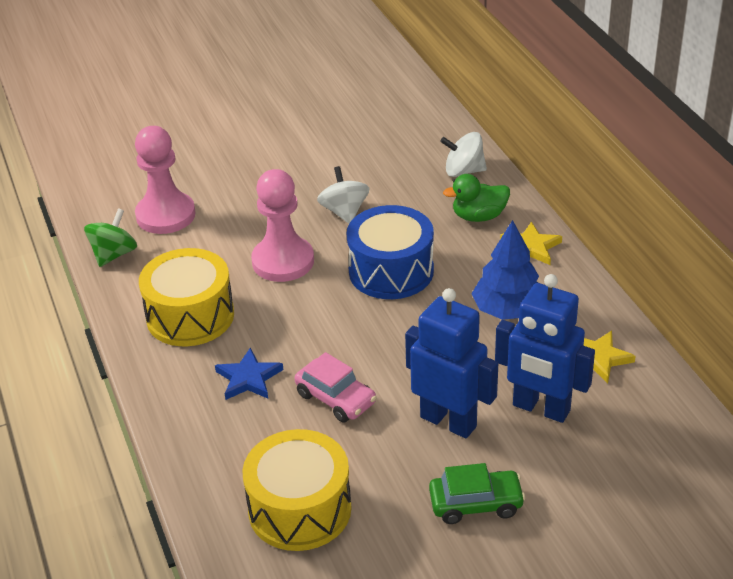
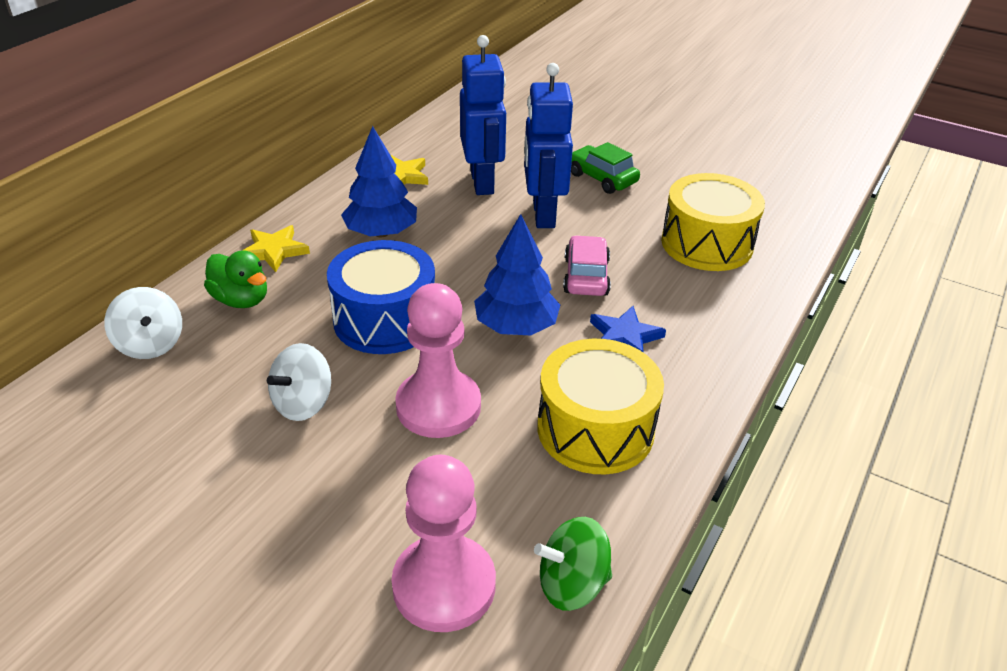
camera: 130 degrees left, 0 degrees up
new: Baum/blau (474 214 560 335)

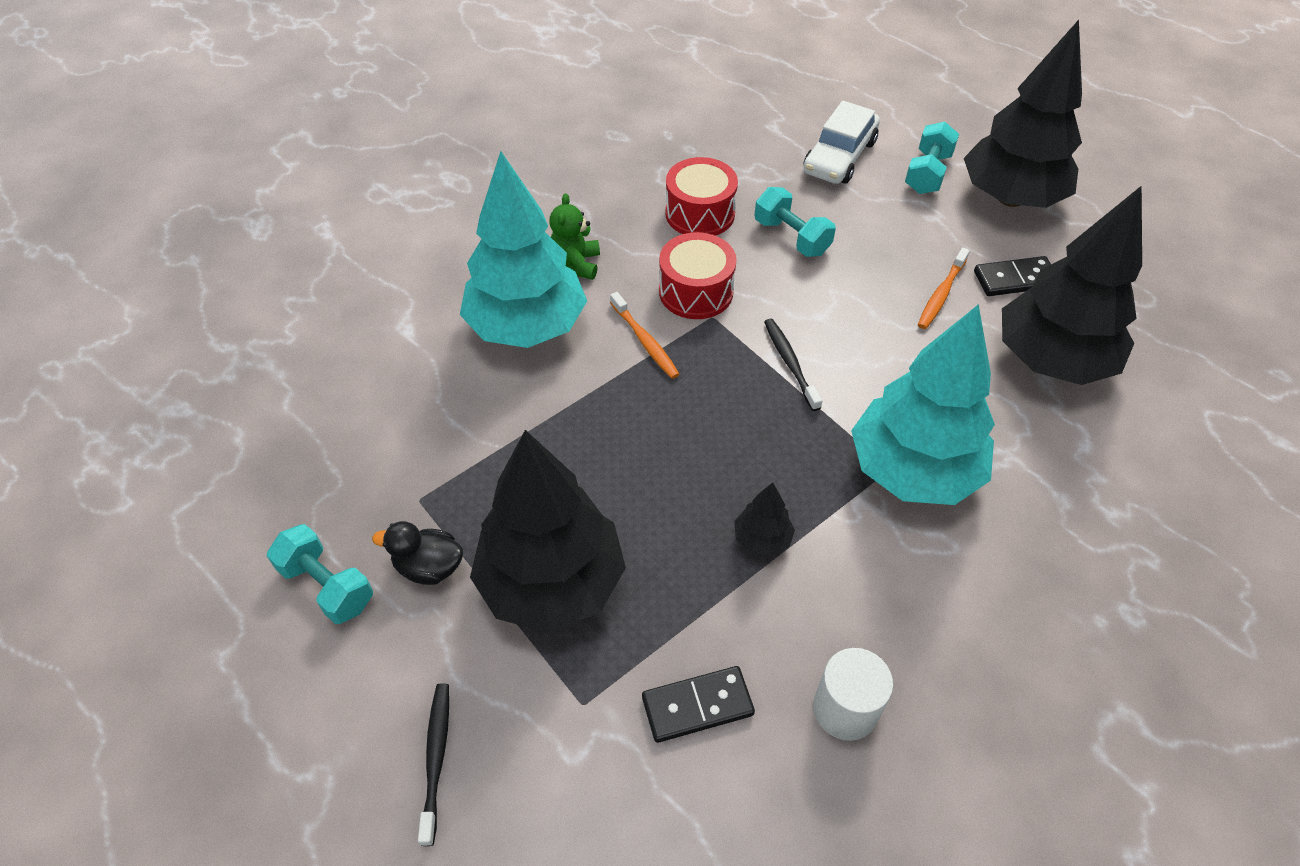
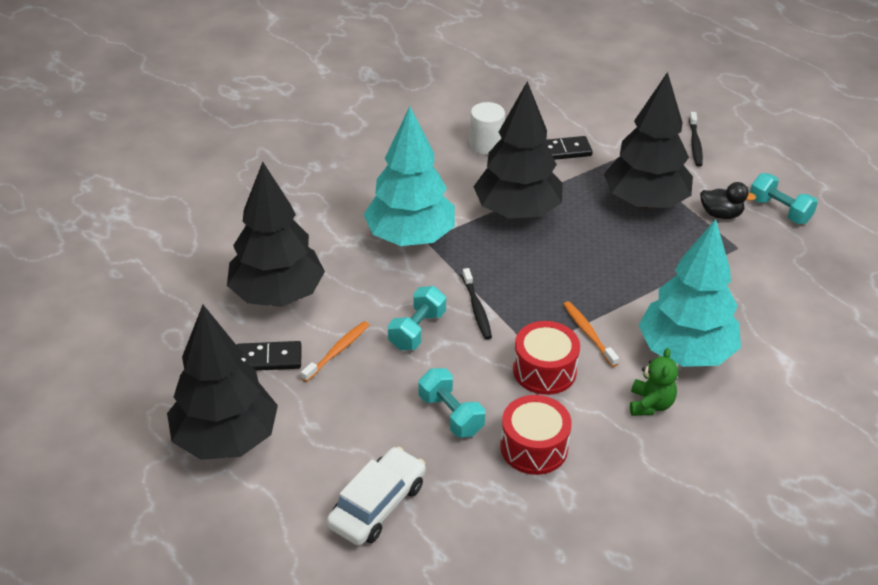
camera: 175 degrees left, 10 degrees down
shifted: Hantel/türkis (905 122 959 194) to (388 286 446 350)
scaled: Baum/schwarz (734 482 795 557) = (473 81 563 219) x2.40

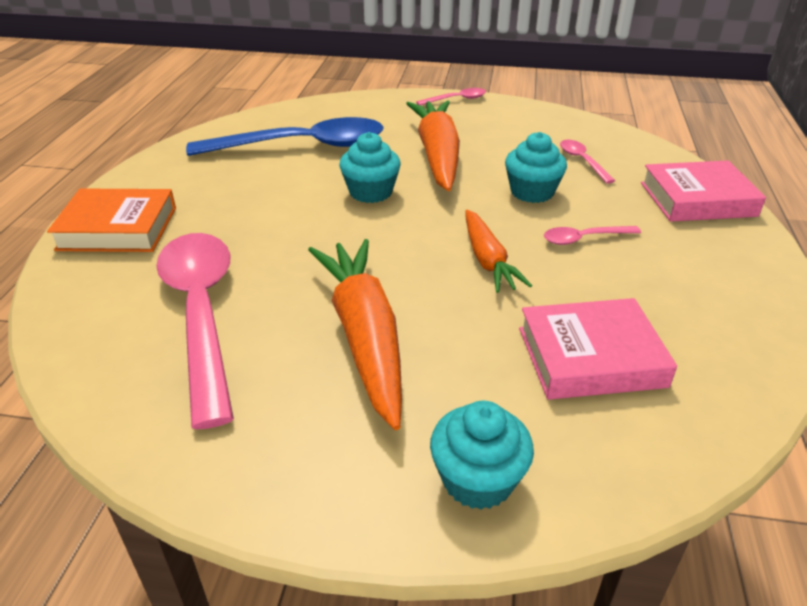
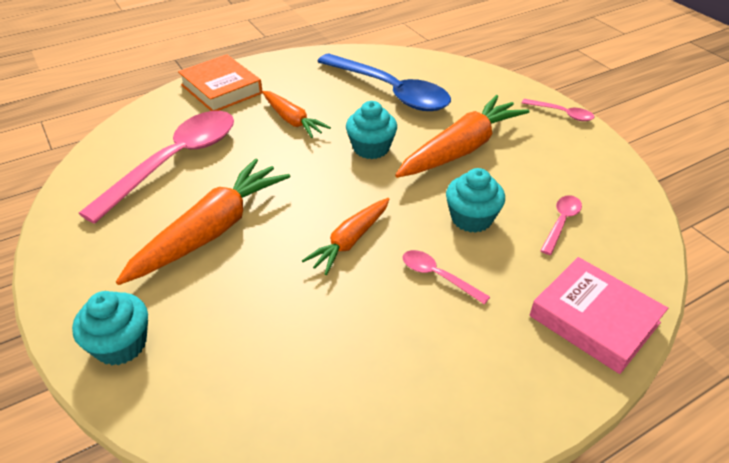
camera: 50 degrees right, 5 degrees up
gone: Buch/rosa (519 298 677 399)
new: Karotte/orange (262 91 331 138)

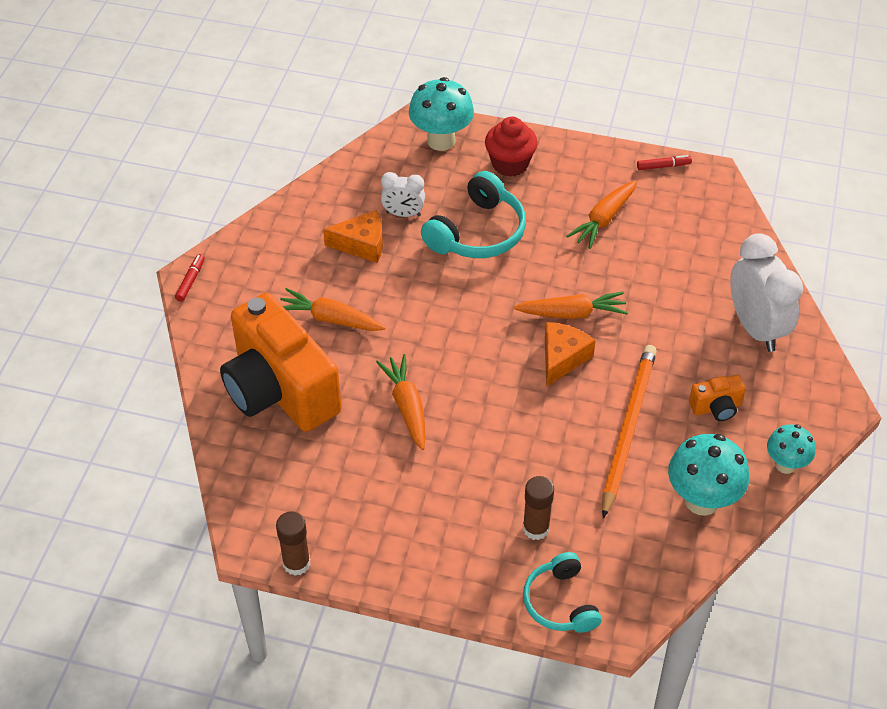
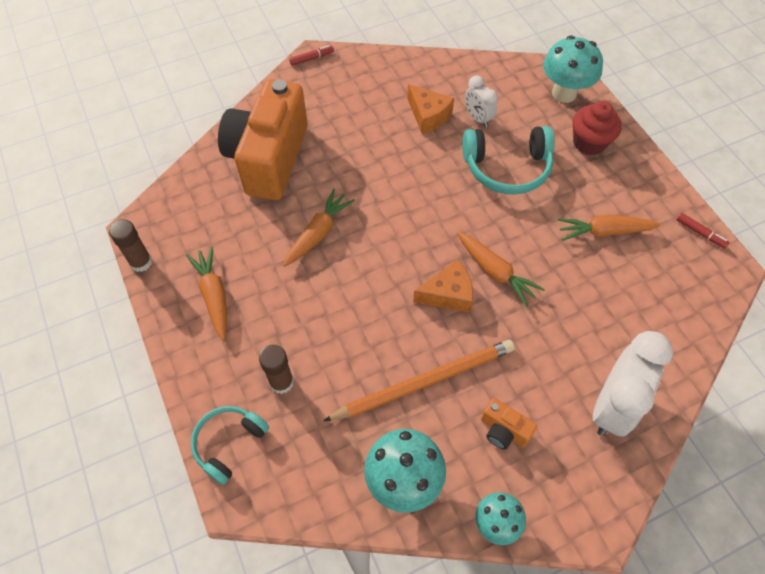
camera: 50 degrees right, 10 degrees up
shifted: Karotte/orange (280 288 385 331) to (186 246 227 340)

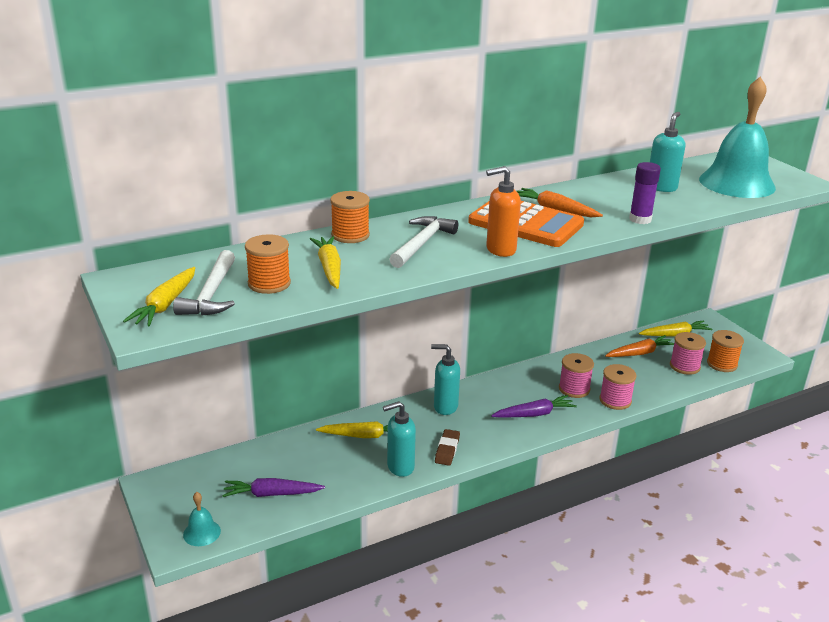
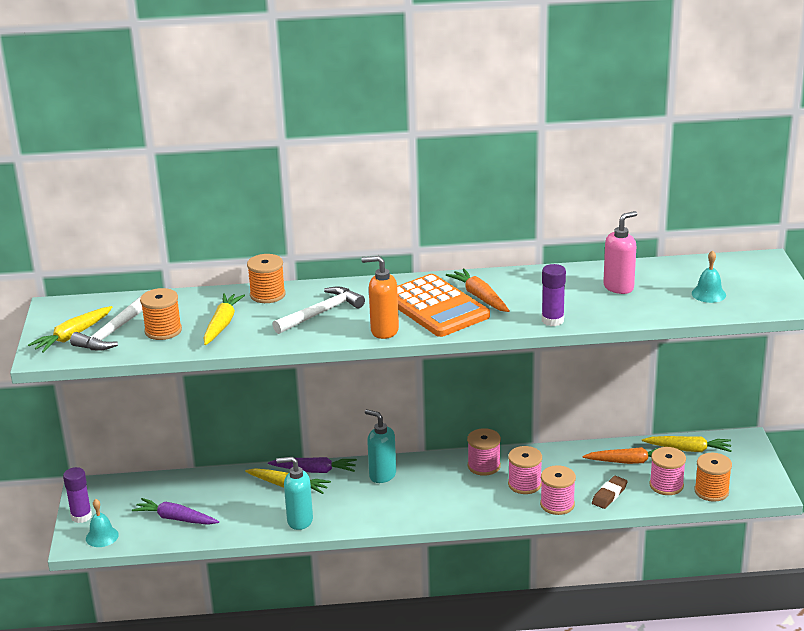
camera: 25 degrees right, 0 degrees up
new: Garnrolle/rosa (467 428 501 476); Klebestift/lila (63 467 92 523)
shifted: Karotte/lila (491 395 577 418) to (268 457 357 473); Radiergummi/braun (435 429 460 466) to (592 476 628 509)
repainted: Seifenspender/türkis (650 112 685 192) to Seifenspender/rosa (603 211 637 294)
scaled: Glocke/türkis (699 77 776 198) = (692 250 726 303) x0.42

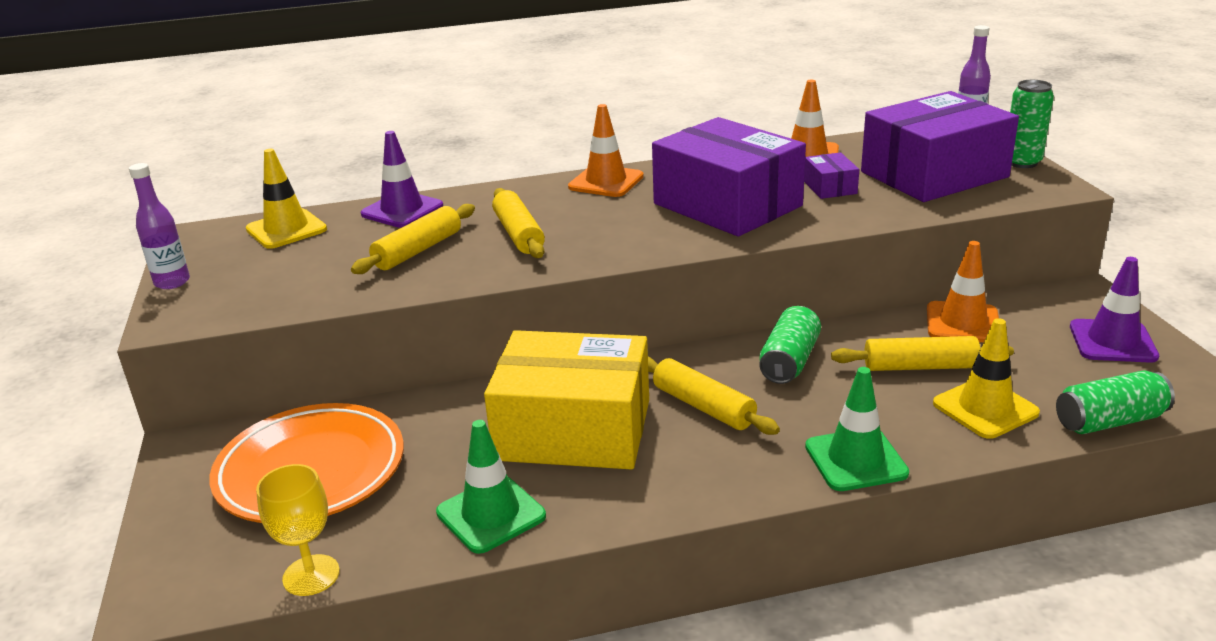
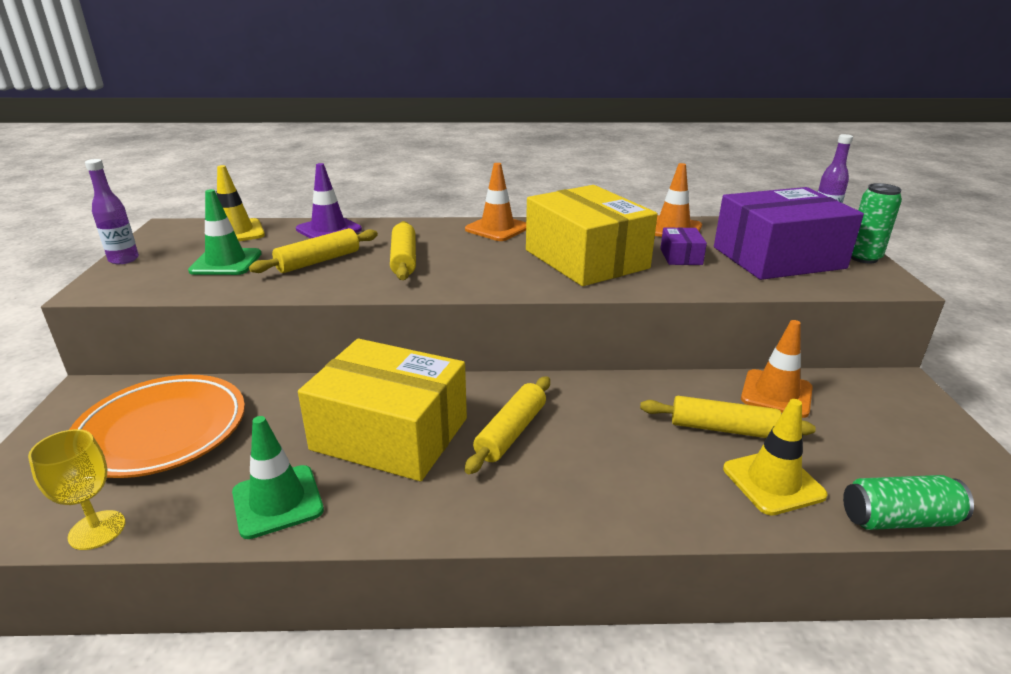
camera: 10 degrees right, 0 degrees up
gone: Leitkegel/lila (1070 257 1159 363); Dose/grün (759 306 821 384)
shifted: Leitkegel/grün (805 367 909 491) to (188 189 262 275)
repainted: Schachtel/lila (652 117 806 237) to Schachtel/gelb (526 185 658 286)
rotated: Nudelholz/gelb (648 356 780 435) = (465 376 550 474) 60 degrees clockwise

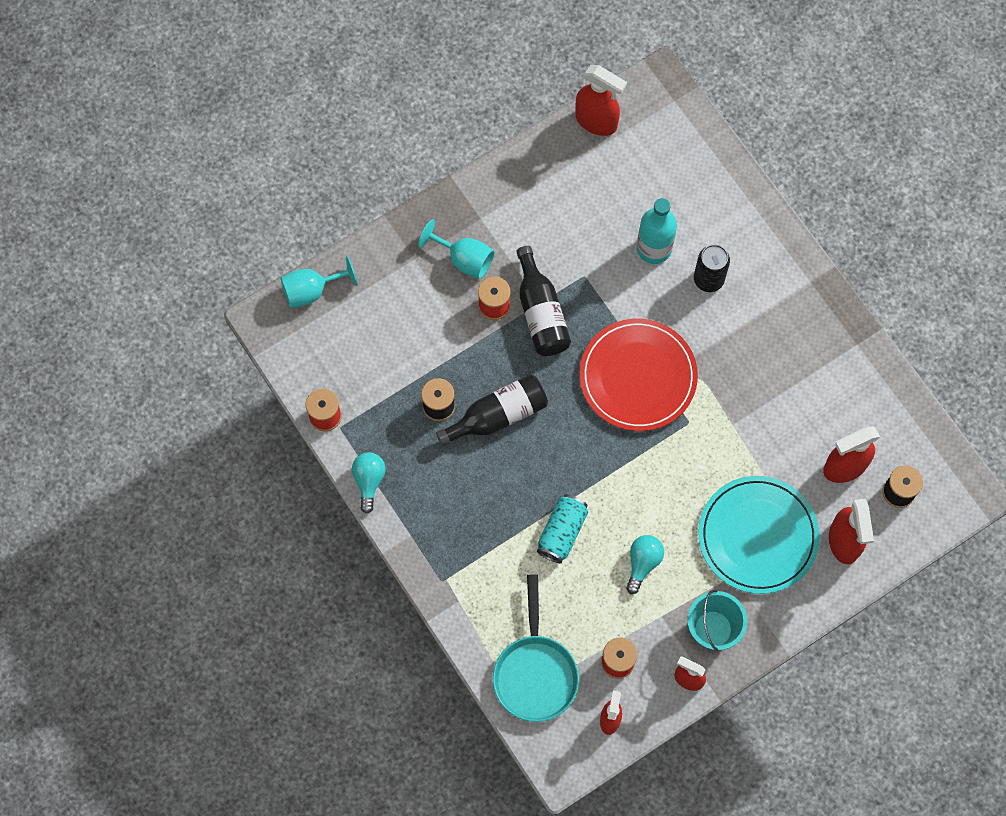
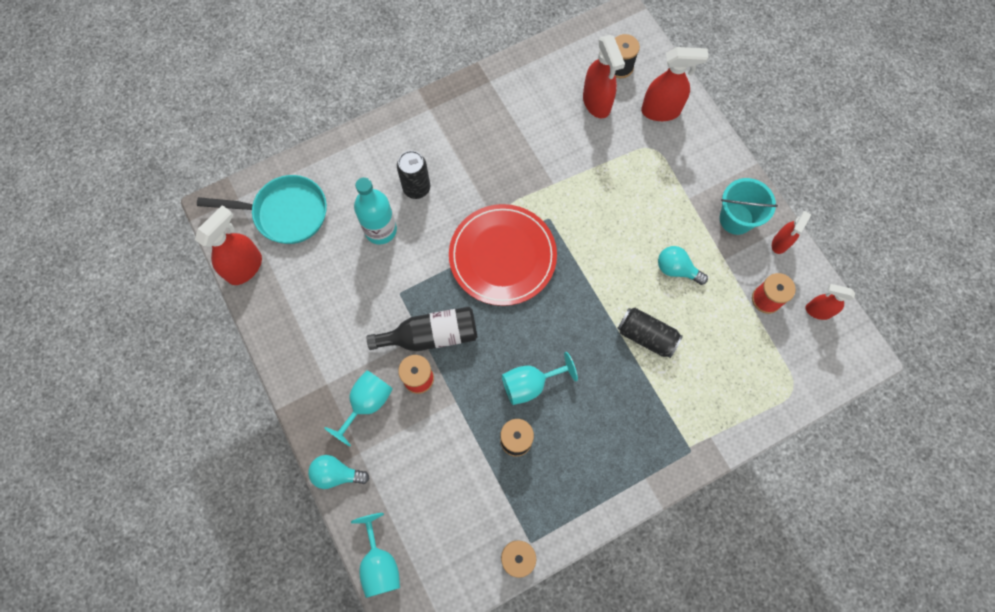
camera: 85 degrees left, 0 degrees up
gone: Teller/türkis (698 476 820 594)
shifted: Glühbirne/türkis (352 452 385 514) to (308 455 370 489); Pfanne/türkis (493 574 579 722) to (197 175 327 244)
swapped: Flasche/schwarz (436 374 548 446) to Kelch/türkis (502 352 578 405)
repainted: Dose/türkis (537 494 588 563) to Dose/schwarz (617 308 683 358)

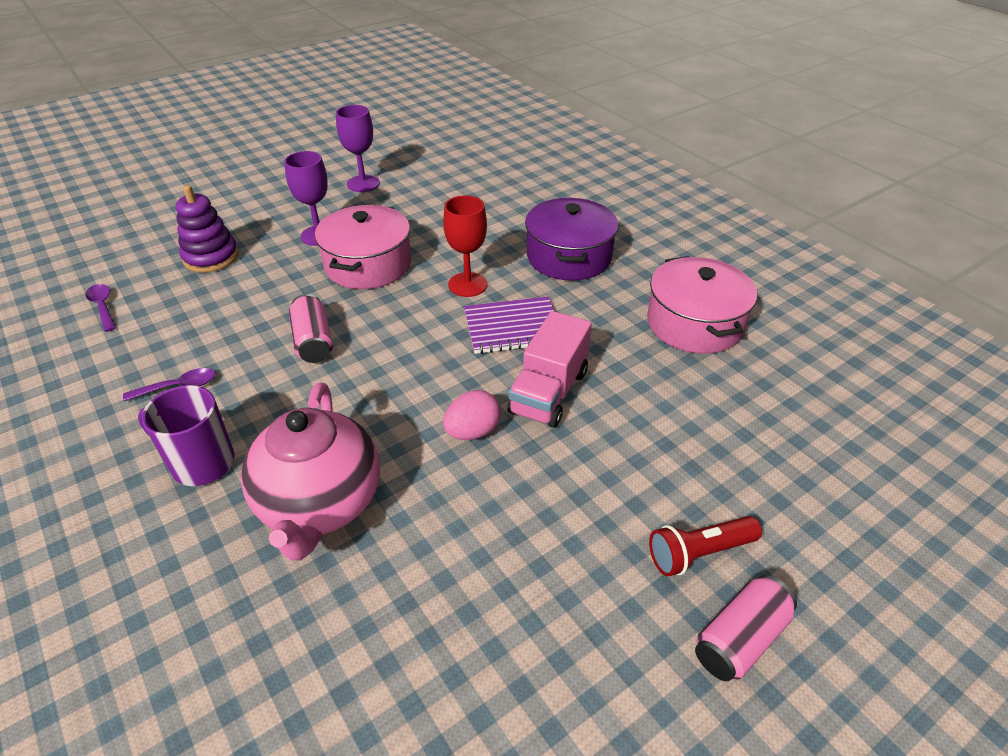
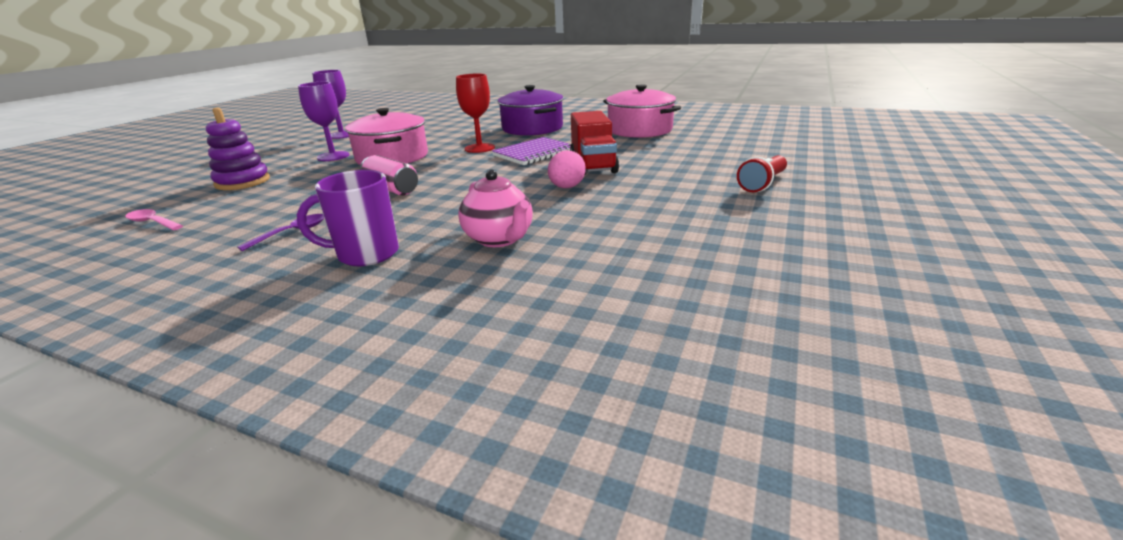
camera: 30 degrees left, 15 degrees down
gone: Dose/rosa (695 575 797 681)
repainted: Löffel/lila (86 284 116 332) to Löffel/rosa (125 209 183 230); Lastwagen/rosa (507 311 592 428) to Lastwagen/rot (570 111 619 175)
scaled: Teekanne/rosa (241 383 380 561) = (458 169 533 247) x0.63

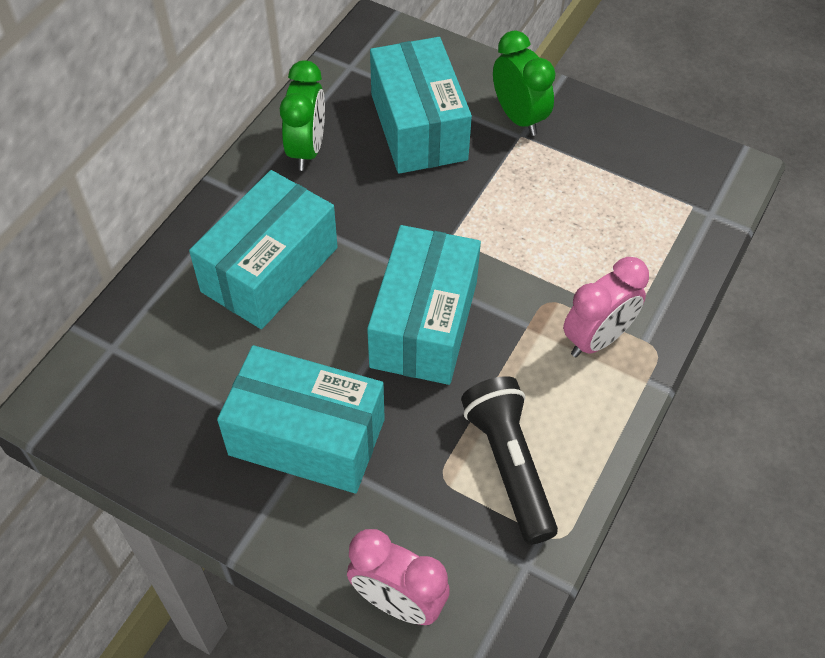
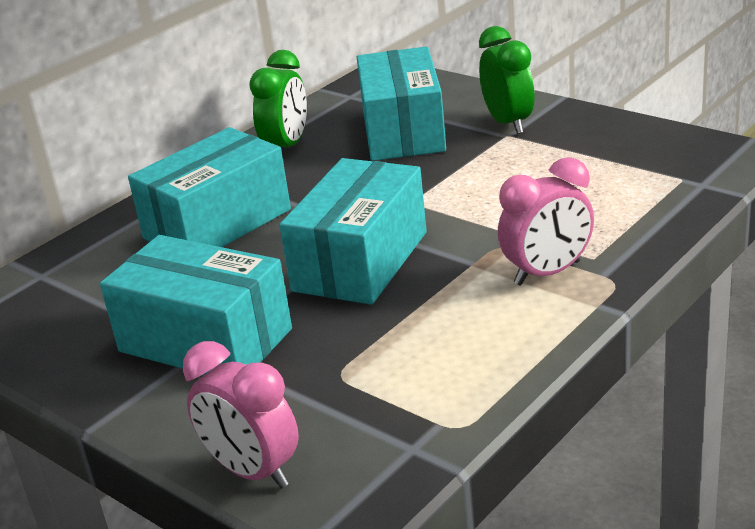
camera: 15 degrees right, 25 degrees down
gone: Taschenlampe/schwarz (461 376 558 545)

